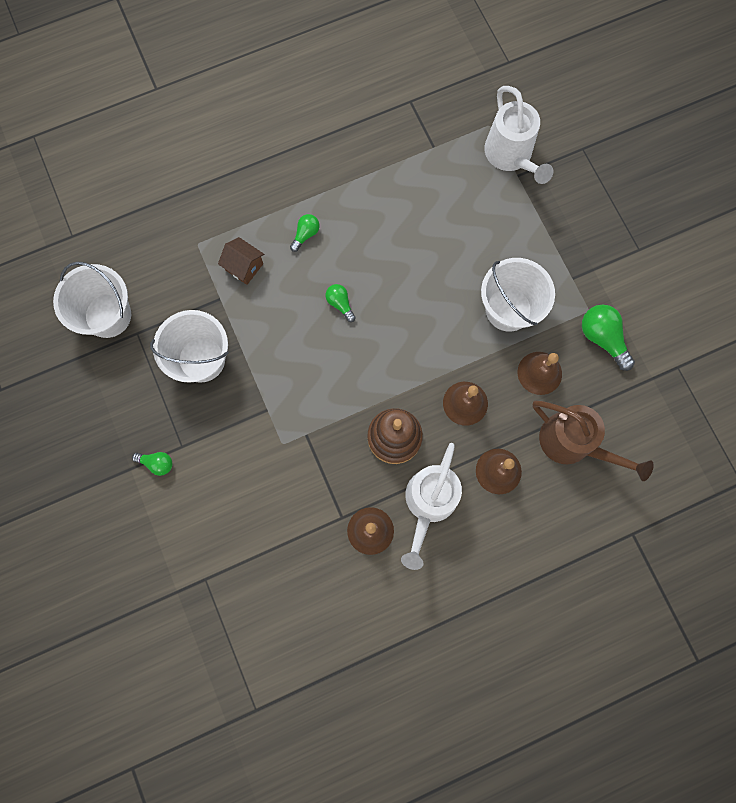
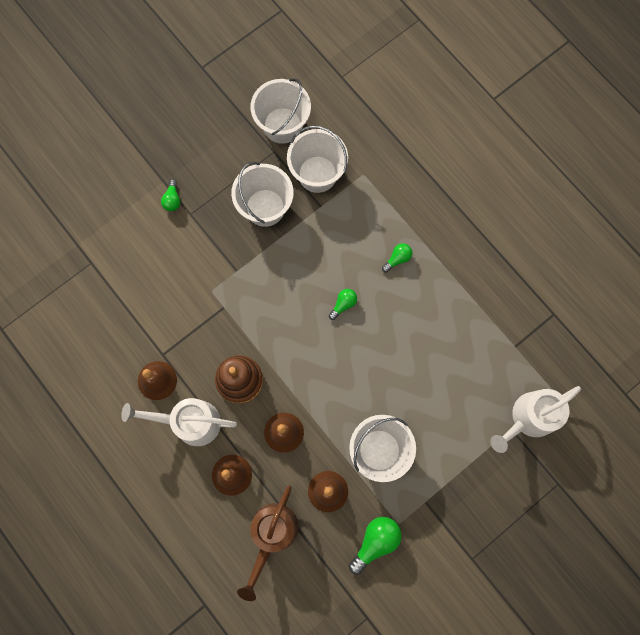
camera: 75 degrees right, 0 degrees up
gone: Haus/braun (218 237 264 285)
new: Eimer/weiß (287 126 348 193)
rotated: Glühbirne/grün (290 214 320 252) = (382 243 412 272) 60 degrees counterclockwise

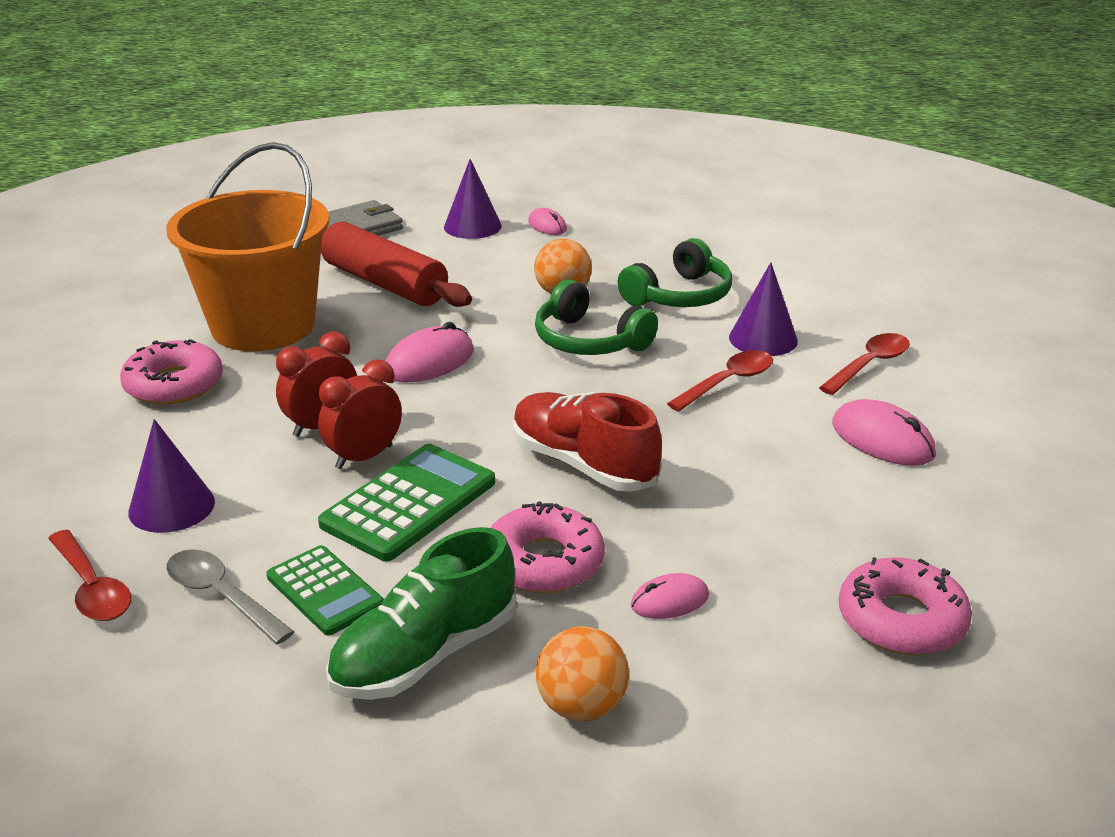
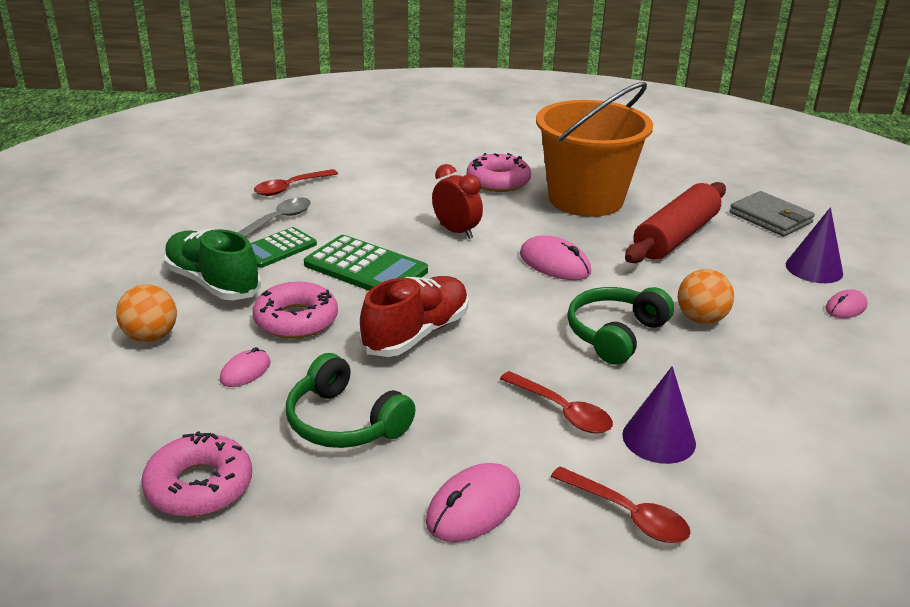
camera: 85 degrees right, 0 degrees up
gone: Wecker/rot (318 359 402 469); Kegel/lila (129 419 215 533)
shifted: Kopfhörer/grün (617 238 732 307) to (286 353 415 448)
rotated: Computermaus/rosa (631 573 709 619) = (220 347 270 387) 60 degrees clockwise

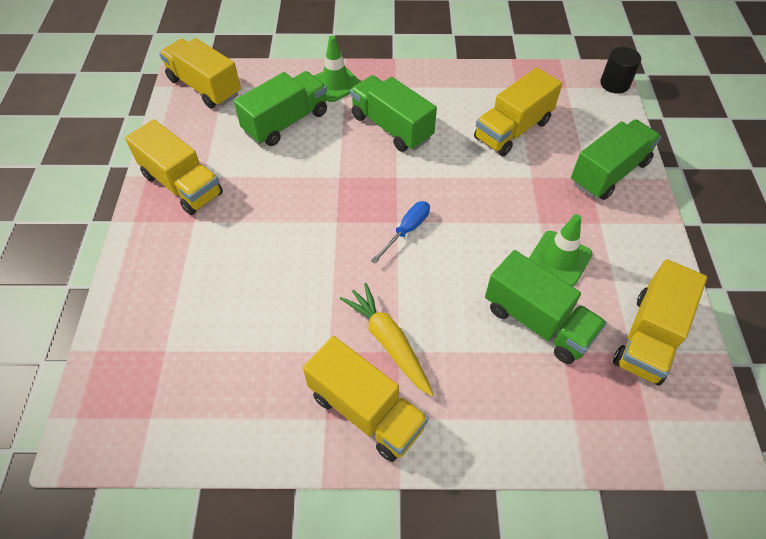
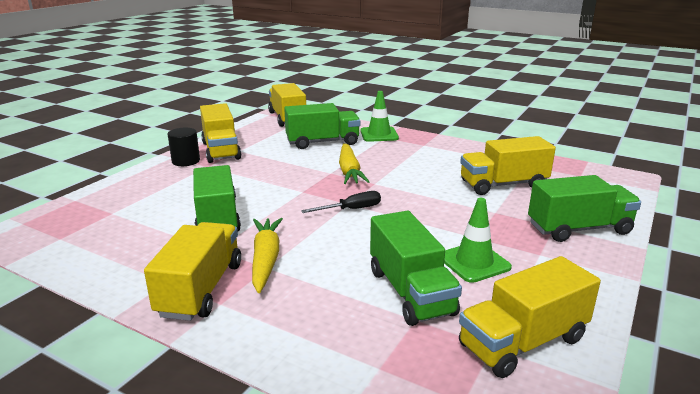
camera: 30 degrees right, 30 degrees down
new: Karotte/gelb (339 143 370 184)
shifted: Vollzylinder/schwarz (600 47 641 94) to (168 128 200 166); Lastwagen/grün (350 75 437 152) to (193 165 241 231)
repainted: Schraubenzieher/blau (371 201 430 263) to Schraubenzieher/schwarz (301 191 381 213)
rotated: Lastwagen/gelb (303 336 428 462) = (144 222 241 321) 150 degrees counterclockwise

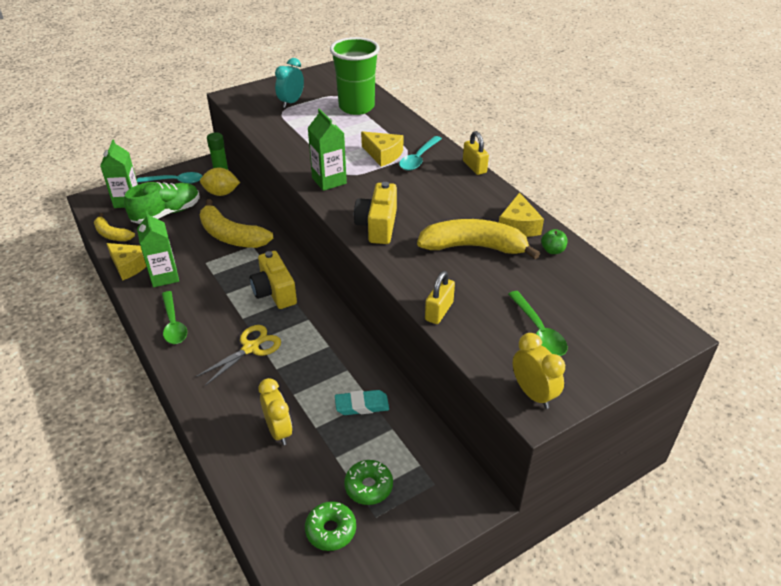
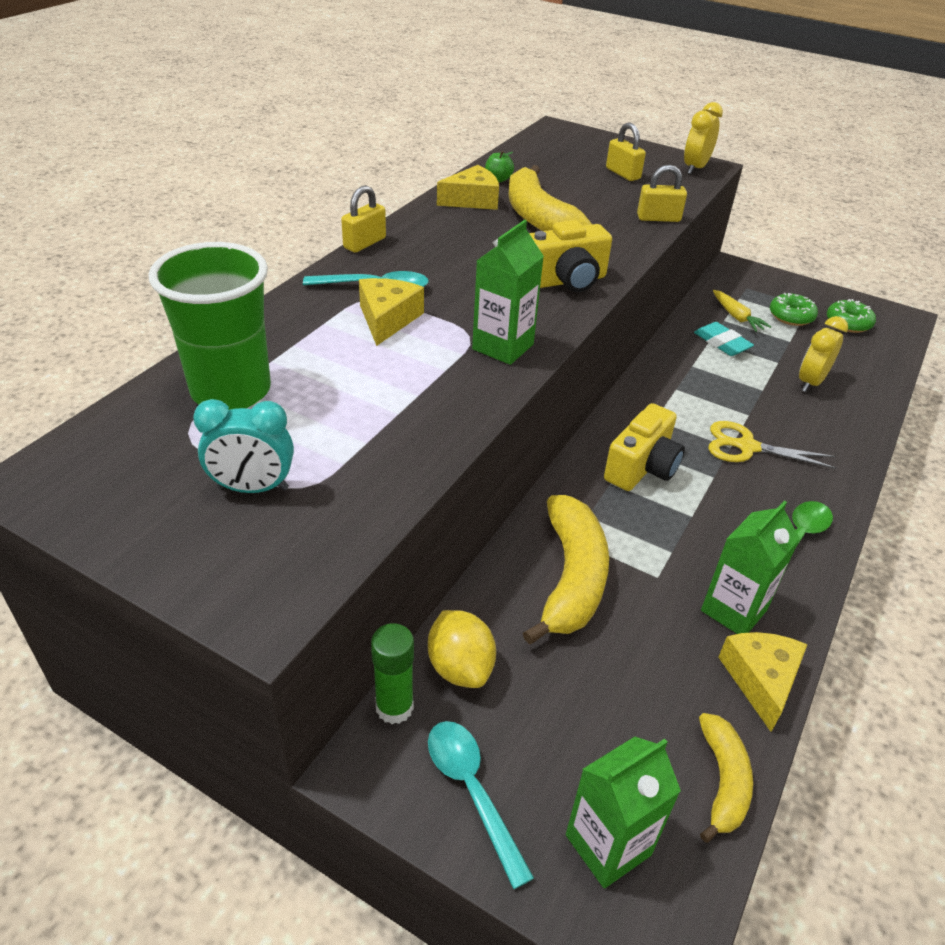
camera: 120 degrees left, 0 degrees up
gone: Schuh/grün (124 182 200 224)
new: Karotte/gelb (713 290 771 332)
swapped: Löffel/grün (508 291 568 356) to Vorhängeschloss/gelb (606 122 646 181)

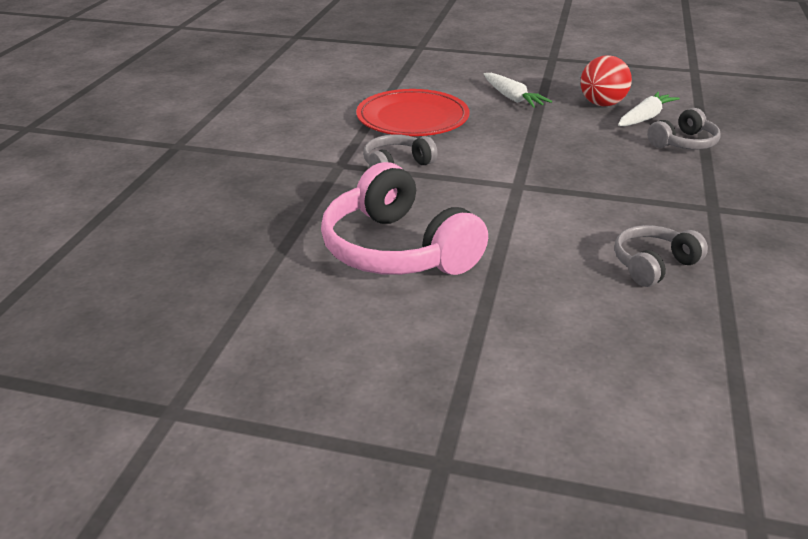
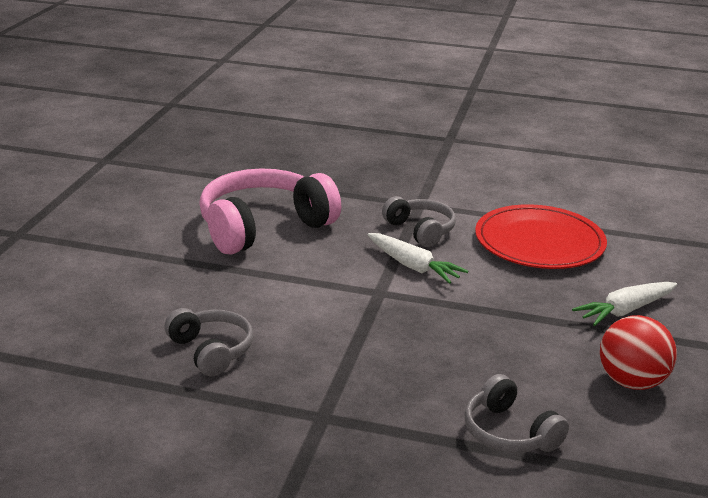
camera: 90 degrees right, 5 degrees down
shifted: Karotte/weiß (618 92 680 126) to (367 233 468 284)

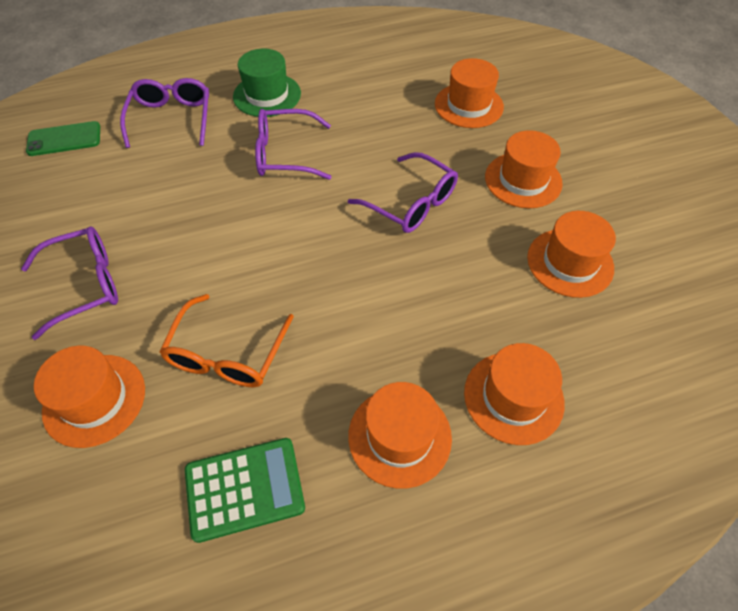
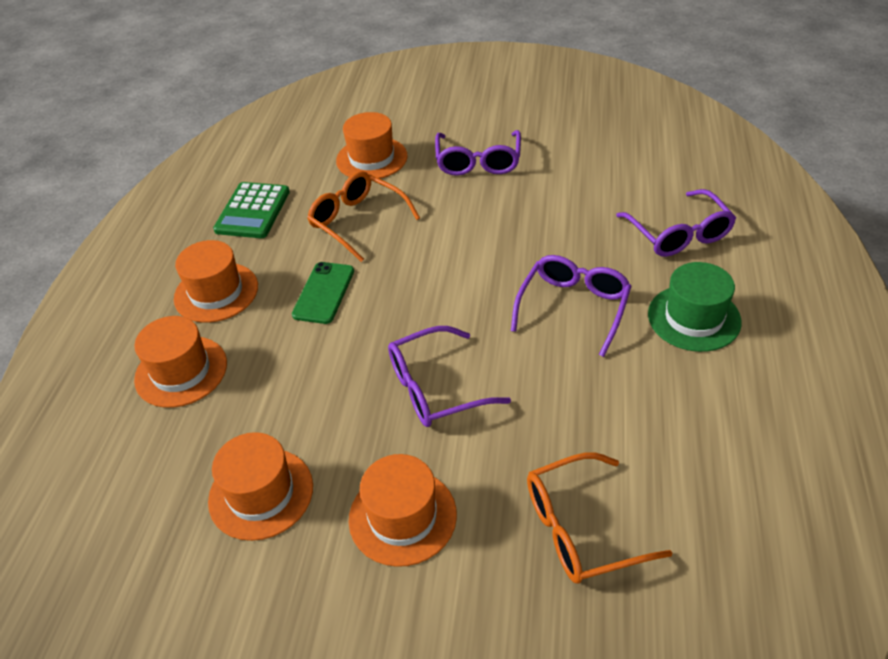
camera: 120 degrees right, 10 degrees down
shifted: Handy/grün (26 121 100 156) to (292 262 354 324)
swapped: Hut/orange (435 58 504 128) to Brille/orange (527 452 672 584)
rotated: Brille/lila (120 78 209 148) = (616 189 736 257) 45 degrees clockwise

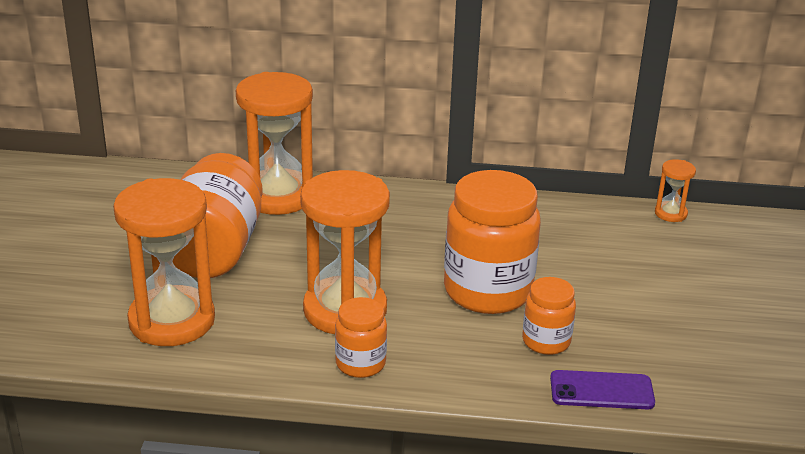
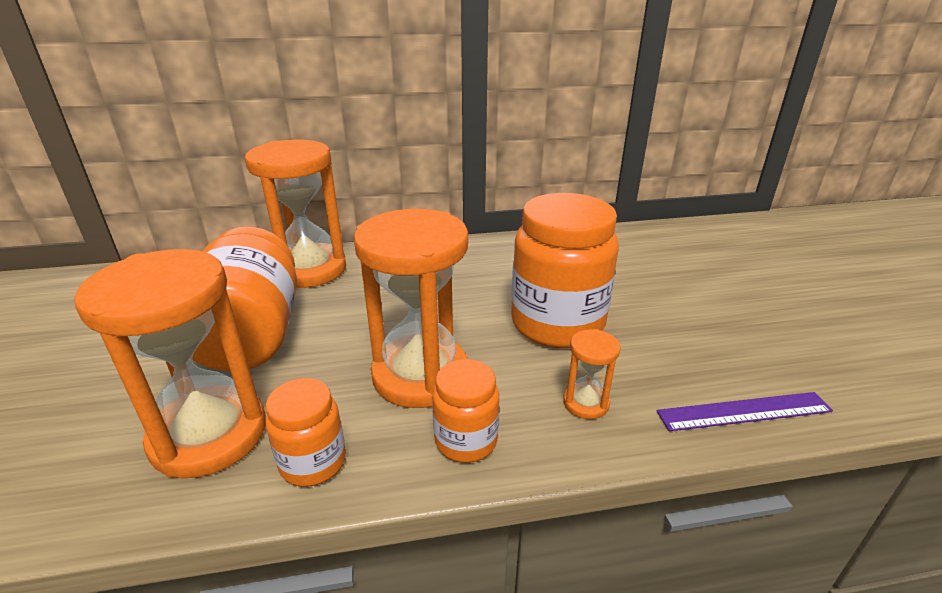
camera: 15 degrees left, 0 degrees up
shifted: Sanduhr/orange (655 159 696 222) to (563 329 621 419); Einmachglas/orange (522 277 576 355) to (266 378 346 487)
swapped: Handy/lila (550 370 655 409) to Lineal/lila (657 392 833 431)

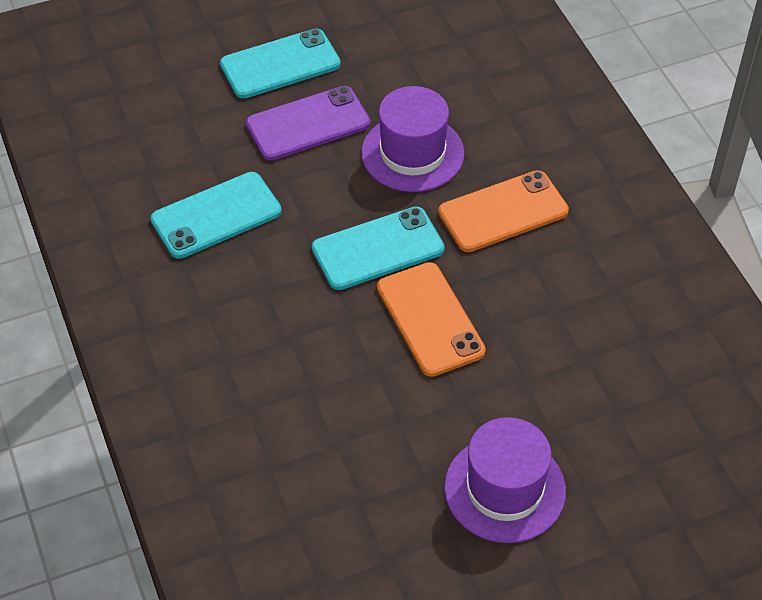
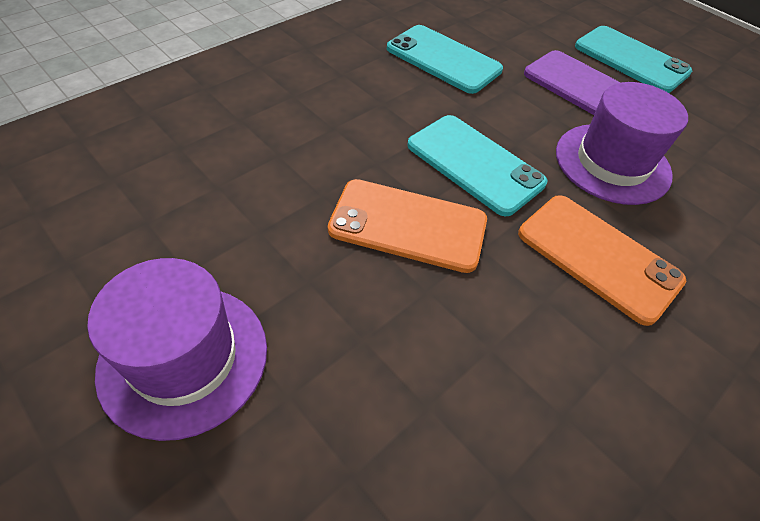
camera: 65 degrees right, 0 degrees up
rotated: Handy/orange (377 262 486 377) = (328 179 487 273) 60 degrees clockwise

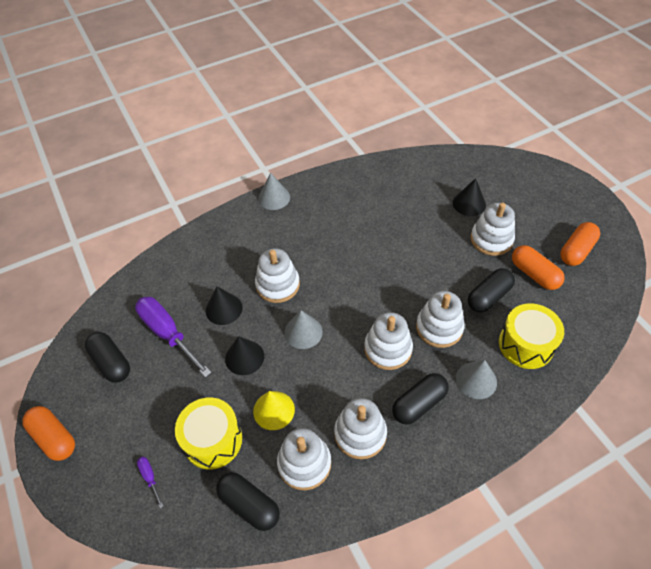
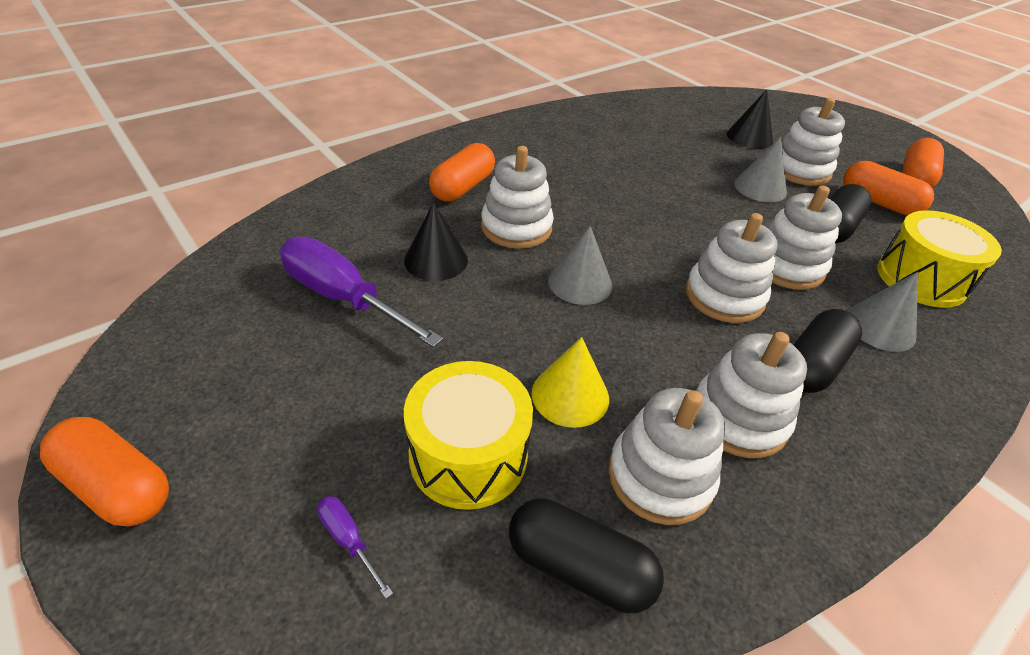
camera: 15 degrees left, 10 degrees down
gone: Kapsel/schwarz (85 332 130 383); Kegel/schwarz (225 336 264 375)
new: Kapsel/orange (429 143 495 201)
shifted: Kegel/grau (258 173 290 210) to (734 136 787 202)

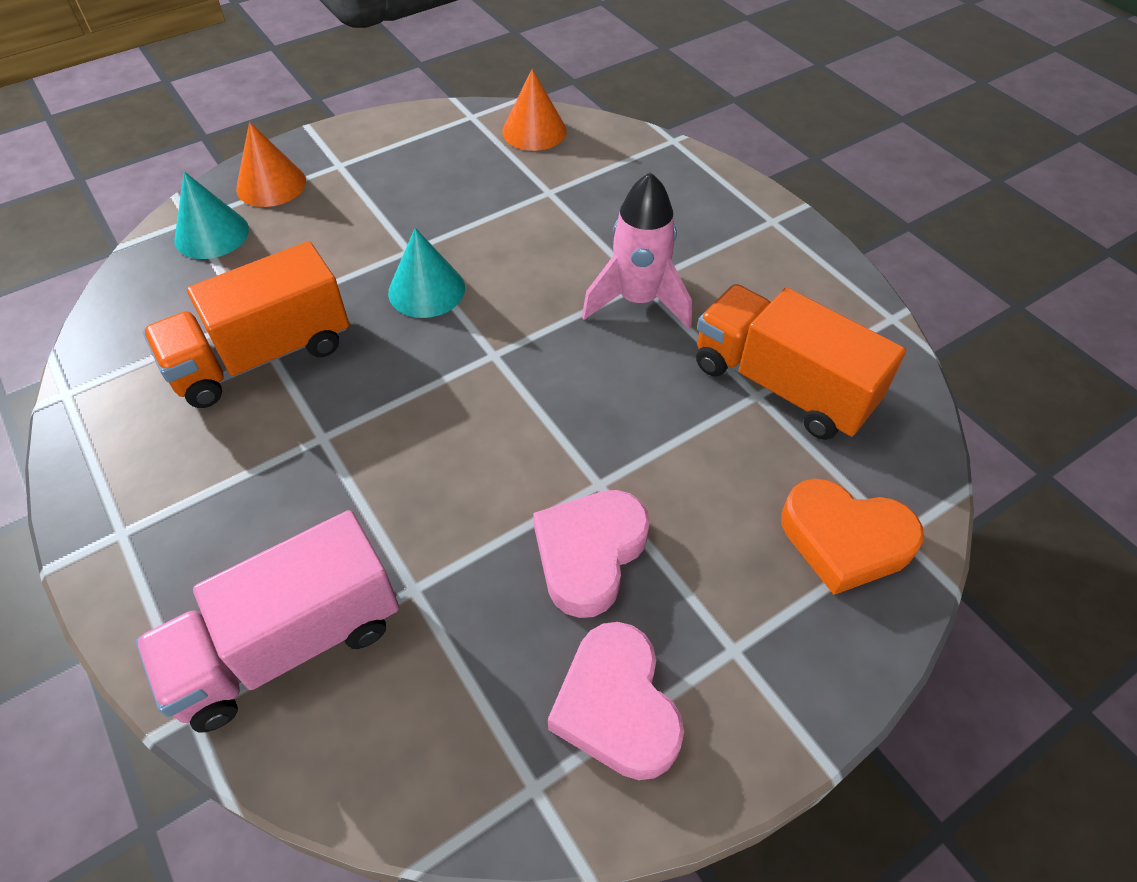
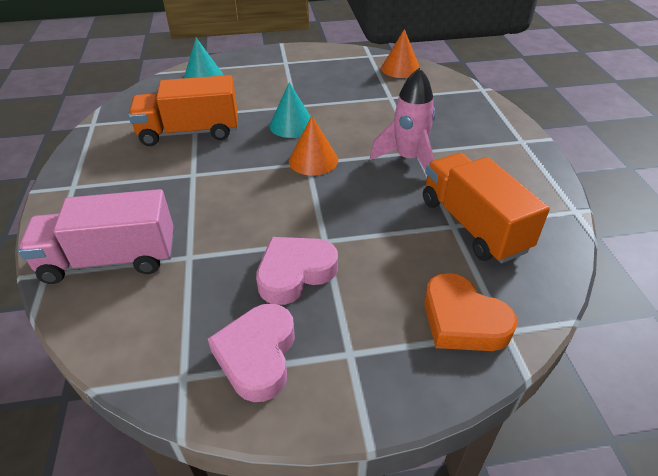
camera: 25 degrees right, 10 degrees down
shifted: Kegel/orange (236 122 306 207) to (289 116 338 176)

